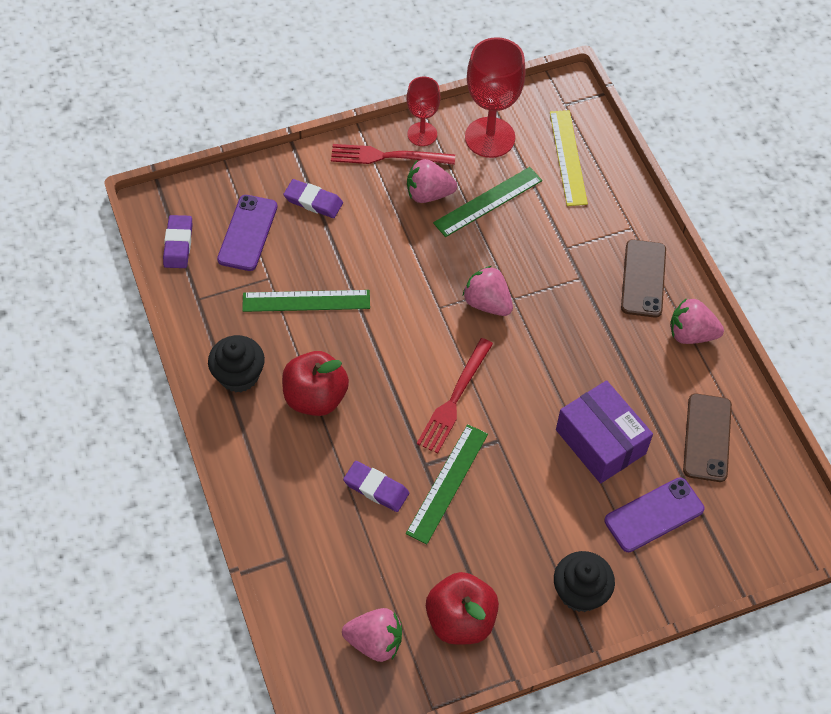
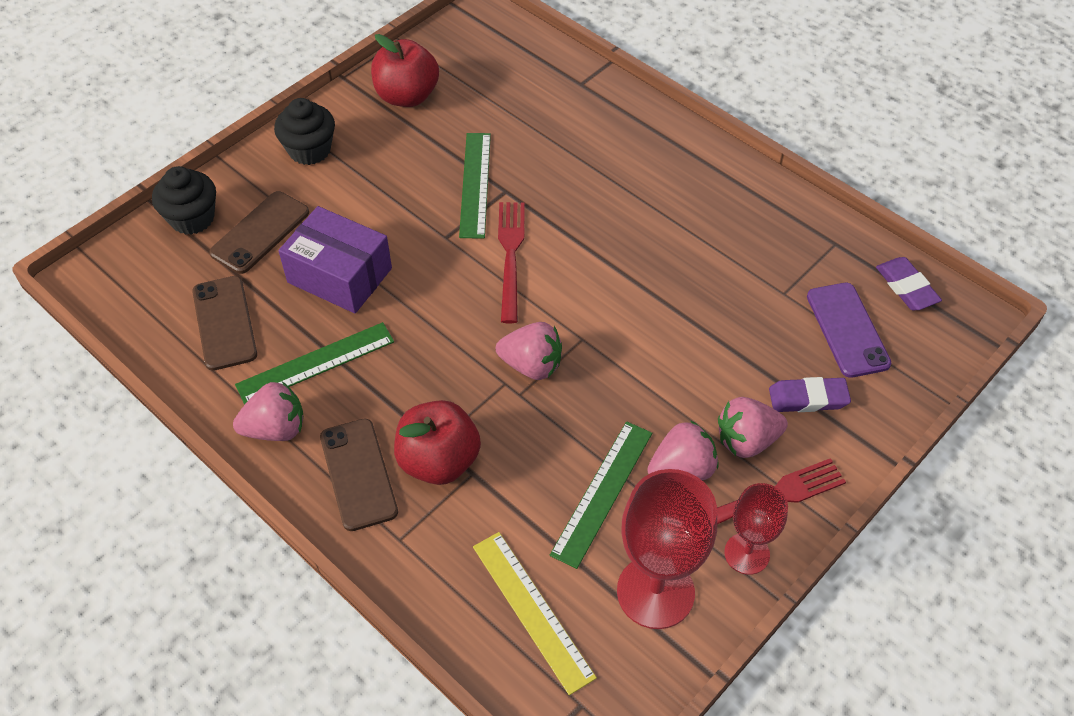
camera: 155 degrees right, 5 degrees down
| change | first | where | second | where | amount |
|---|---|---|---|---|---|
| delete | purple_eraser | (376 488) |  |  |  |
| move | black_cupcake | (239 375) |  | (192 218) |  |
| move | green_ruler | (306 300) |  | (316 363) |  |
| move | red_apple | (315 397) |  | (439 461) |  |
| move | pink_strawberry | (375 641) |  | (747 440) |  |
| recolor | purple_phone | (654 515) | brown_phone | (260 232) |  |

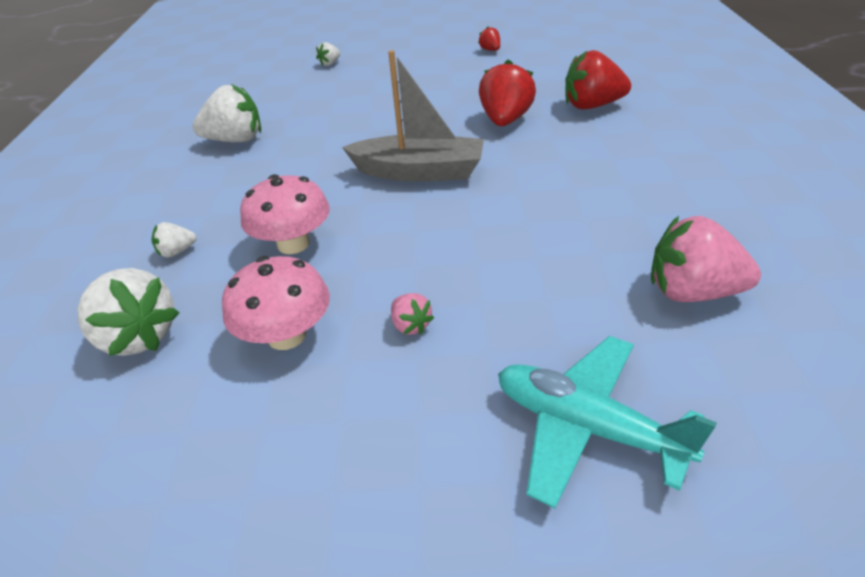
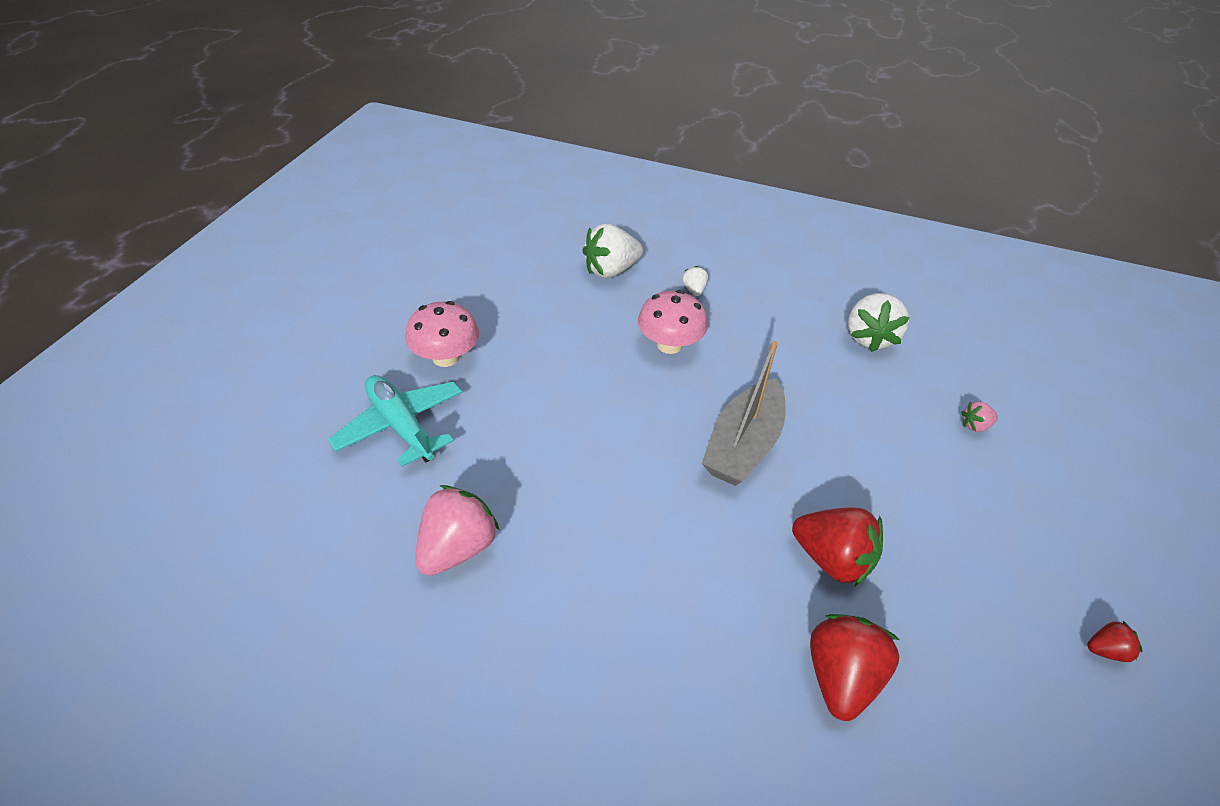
camera: 105 degrees right, 5 degrees up
| change | first | where | second | where | amount |
|---|---|---|---|---|---|
| delete | white_strawberry | (330 63) |  |  |  |
| move | pink_mushroom | (286 335) |  | (445 357) |  |
| move | pink_strawberry | (411 325) |  | (975 426) |  |
| rotate | turquoise_plane | (587 427) |  | (401 426) | 90 degrees counterclockwise |

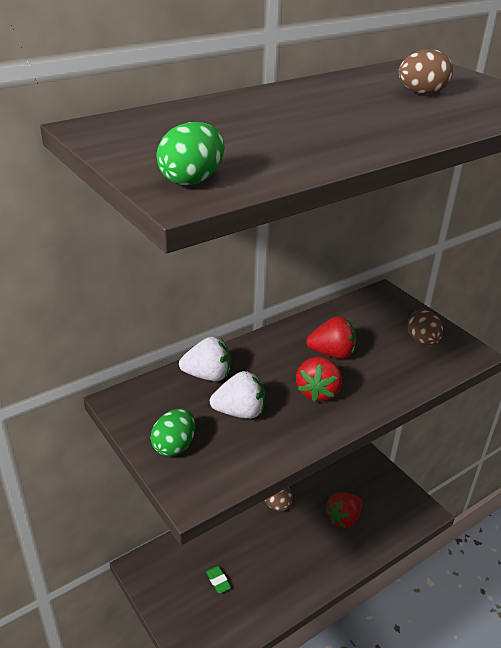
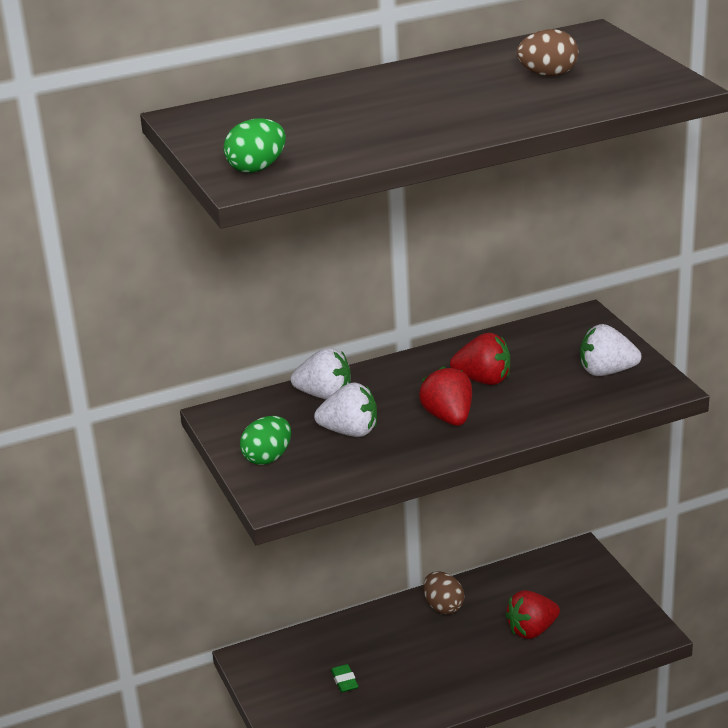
camera: 15 degrees right, 5 degrees down
| change | first | where | second | where | amount |
|---|---|---|---|---|---|
| replace | brown_egg | (422 341) | white_strawberry | (606 371) |  |
| rotate | red_strawberry | (317 392) |  | (448 417) | 135 degrees clockwise |

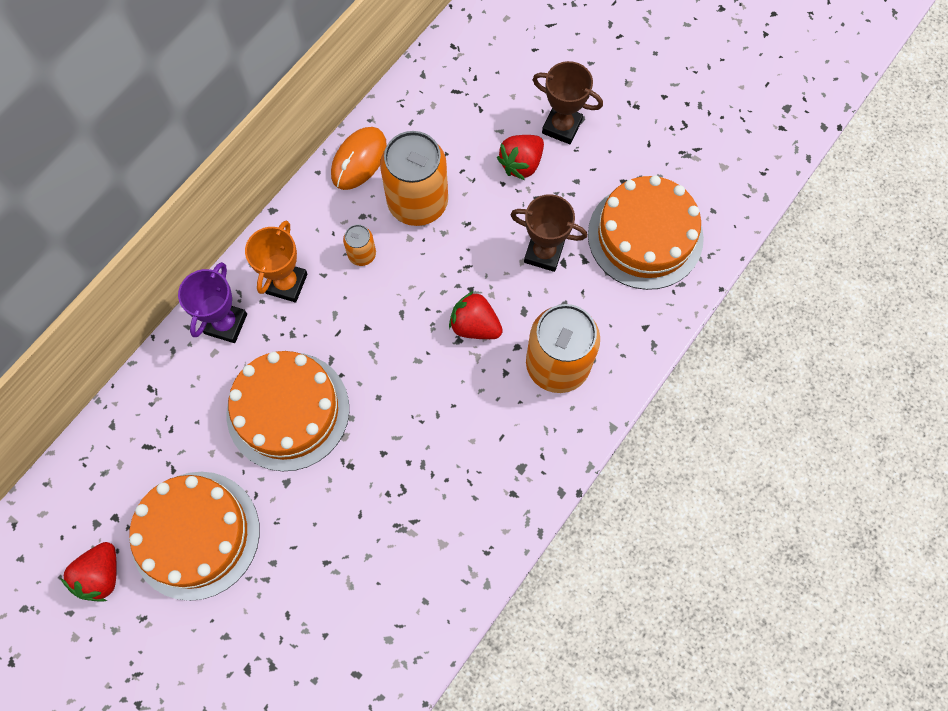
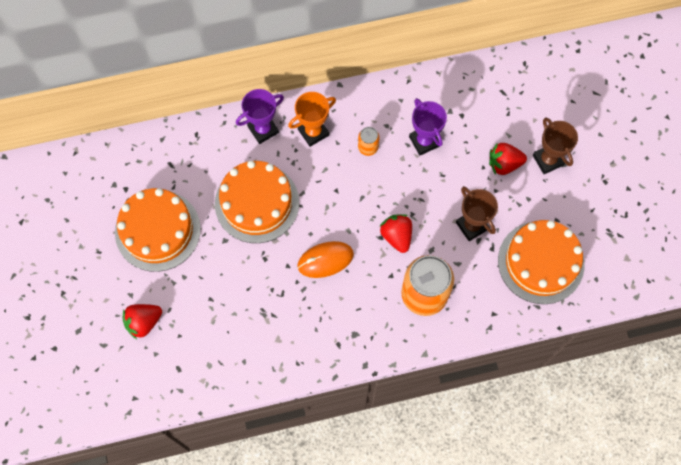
camera: 40 degrees right, 0 degrees up
| change | first | where | second | where | amount |
|---|---|---|---|---|---|
| move | red_strawberry | (101 575) |  | (144 322) |  |
| move | orange_mouse | (359 160) |  | (325 260) |  |
| replace | orange_can | (417 202) | purple_trophy | (424 141) |  |

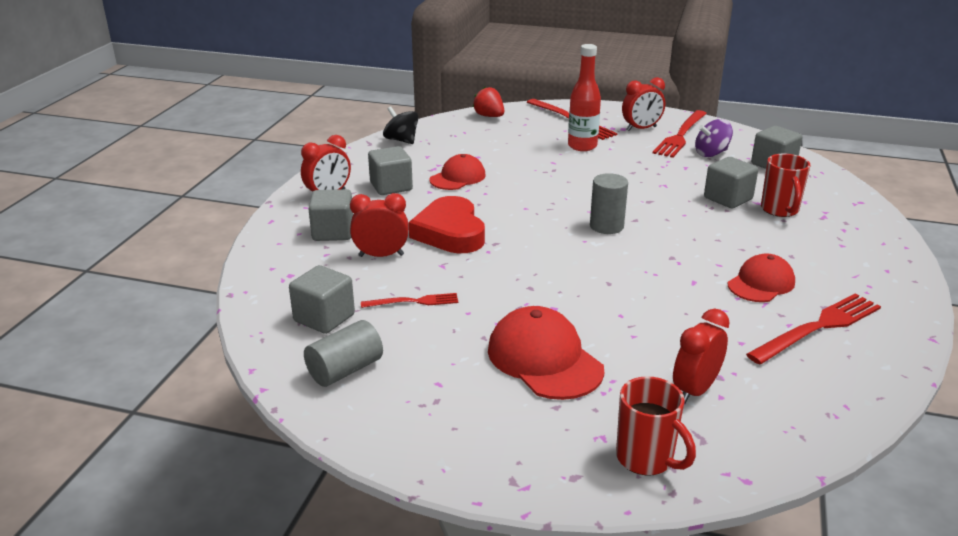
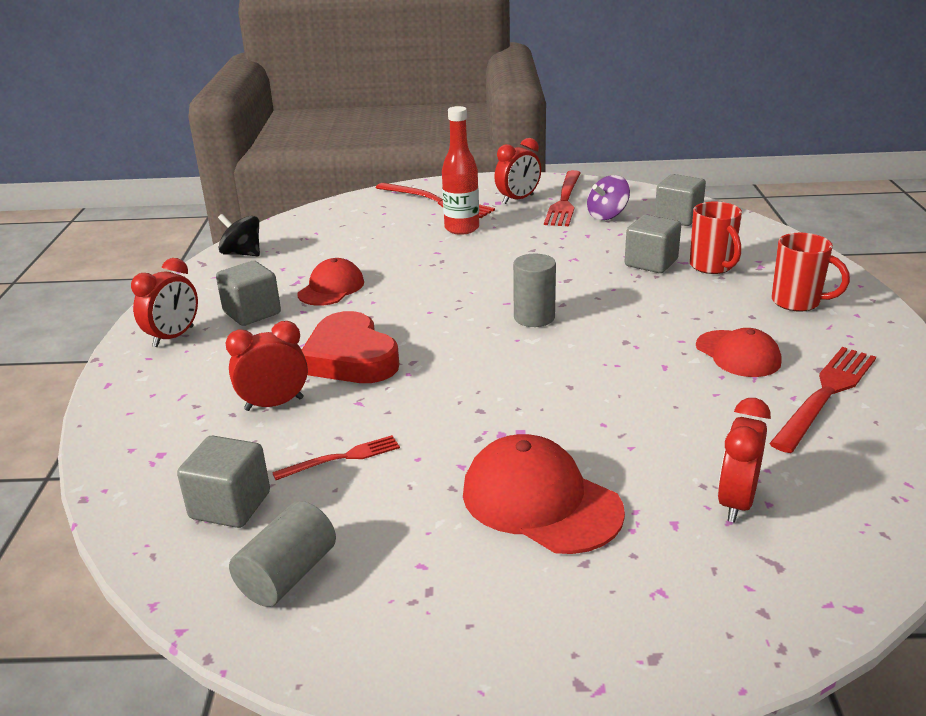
camera: 15 degrees left, 0 degrees up
| change | first | where | second | where | amount |
|---|---|---|---|---|---|
| delete | grey_cube | (333 232) |  |  |  |
| delete | red_strawberry | (489 116) |  |  |  |
| move | red_mug | (646 459) |  | (797 302) |  |
| rotate | red_cap | (761 283) |  | (738 354) | 120 degrees clockwise |

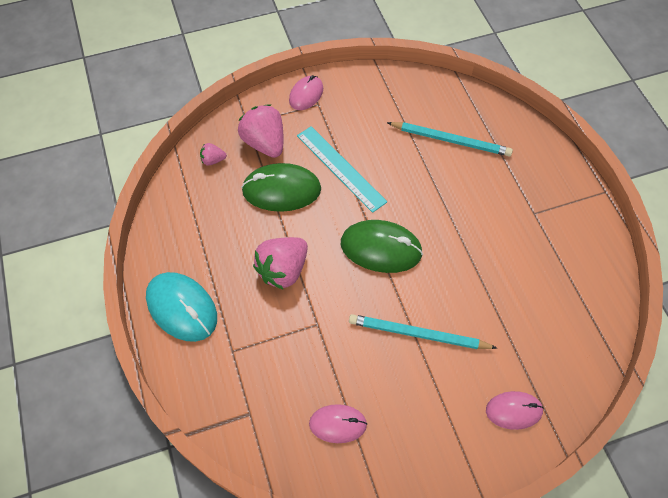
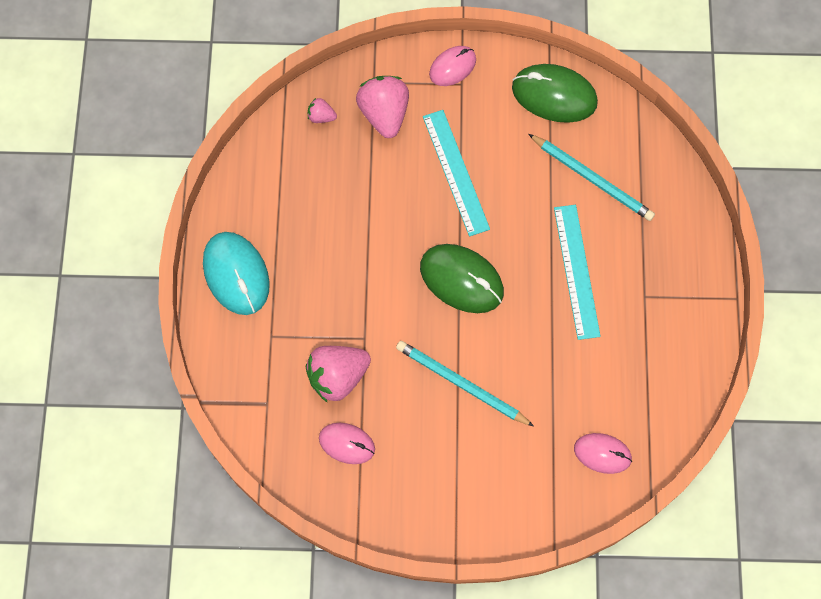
camera: 20 degrees right, 10 degrees up
| change | first | where | second | where | amount |
|---|---|---|---|---|---|
| insert |  |  | turquoise_ruler | (576 271) |  |
| move | green_mouse | (281 190) |  | (554 95) |  |
| move | pink_strawberry | (283 270) |  | (338 377) |  |
| move | pink_mouse | (513 411) |  | (602 453) |  |

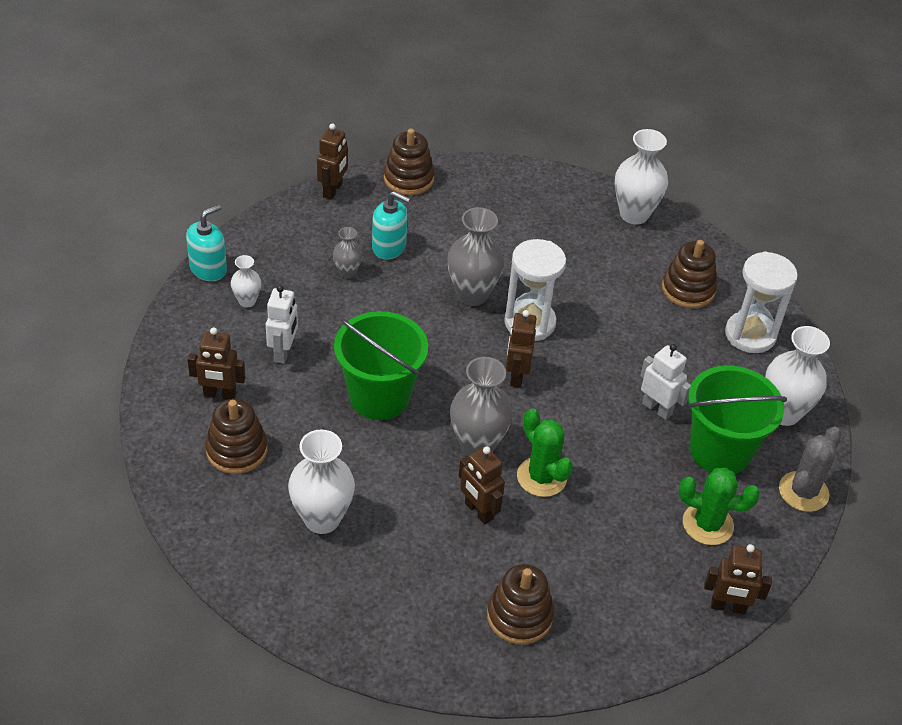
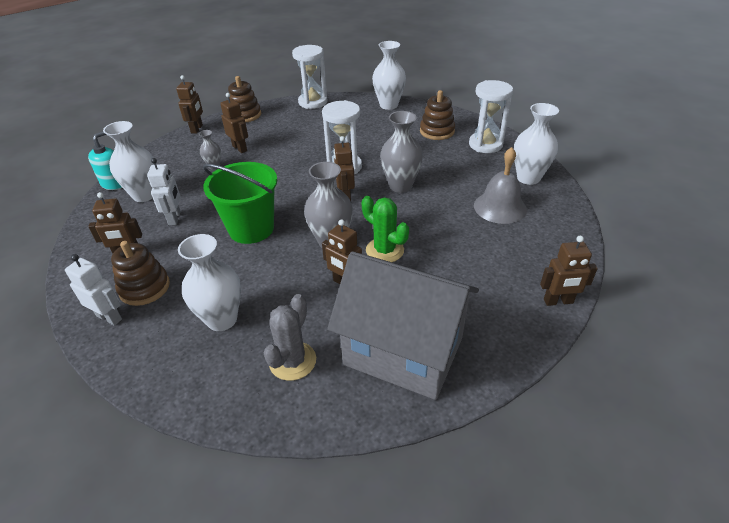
camera: 10 degrees left, 5 degrees down
| change | first | where | second | where | amount |
|---|---|---|---|---|---|
| delete | green_cactus | (707 524) |  |  |  |
| insert |  |  | white_hourglass | (313 102) |  |
| move | grey_vase | (472 295) |  | (400 186) |  |
| move | white_robot | (657 409) |  | (109 317) |  |
| move | grey_cactus | (803 492) |  | (292 361) |  |
| replace | turquoise_soap_dispenser | (389 247) | brown_robot | (240 148) |  |
| replace | brown_stacking_toy | (519 616) | grey_house | (403 351) |  |
| replace | green_bucket | (720 451) | grey_bell | (500 207) |  |
| resize | white_vase | (247 301) |  | (144 195) | x1.88 |

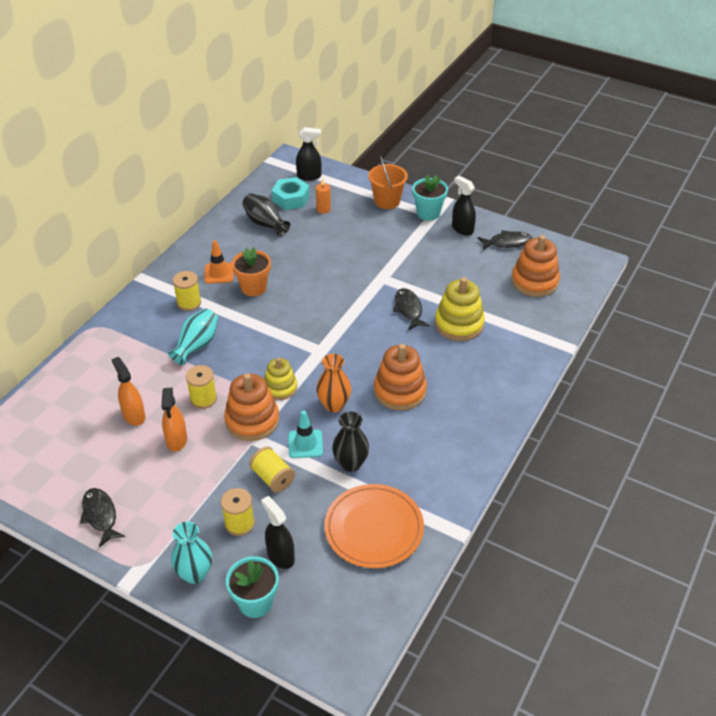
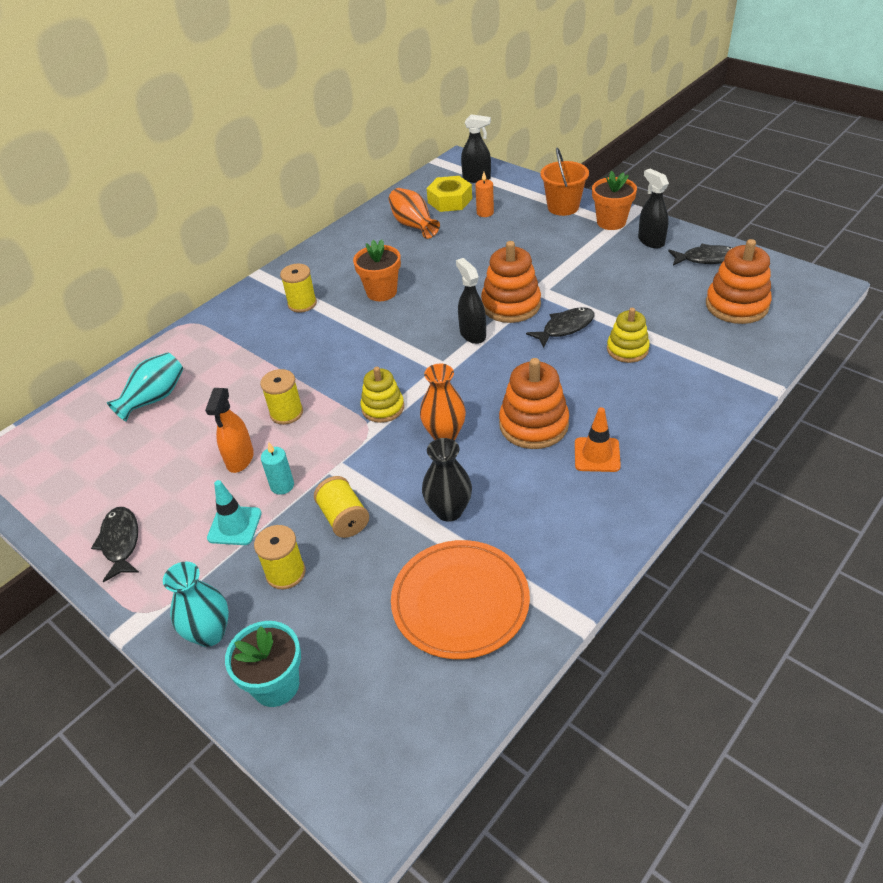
camera: 15 degrees right, 0 degrees up
| change | first | where | second | where | amount |
|---|---|---|---|---|---|
| delete | orange_spray_bottle | (134 415) |  |  |  |
| insert |  |  | turquoise_candle | (282 486) |  |
| move | turquoise_vase | (197 345) |  | (154 398) |  |
| move | orange_traffic_cone | (219 273) |  | (597 455) |  |
| move | orange_stacking_toy | (252 420) |  | (511 305) |  |
| move | black_spray_bottle | (280 556) |  | (472 334) |  |
| move | turquoise_traffic_cone | (305 444) |  | (234 525) |  |
| recolor | black_vase | (265 224) | orange_vase | (413 225) |  |
| recolor | turquoise_nut | (291 199) | yellow_nut | (449 200) |  |
| recolor | turquoise_flower_pot | (428 213) | orange_flower_pot | (611 222) |  |
| rotate | black_fish | (408 309) |  | (565 328) | 60 degrees clockwise |
| resize | yellow_stacking_toy | (459 324) |  | (627 349) | x0.65 |

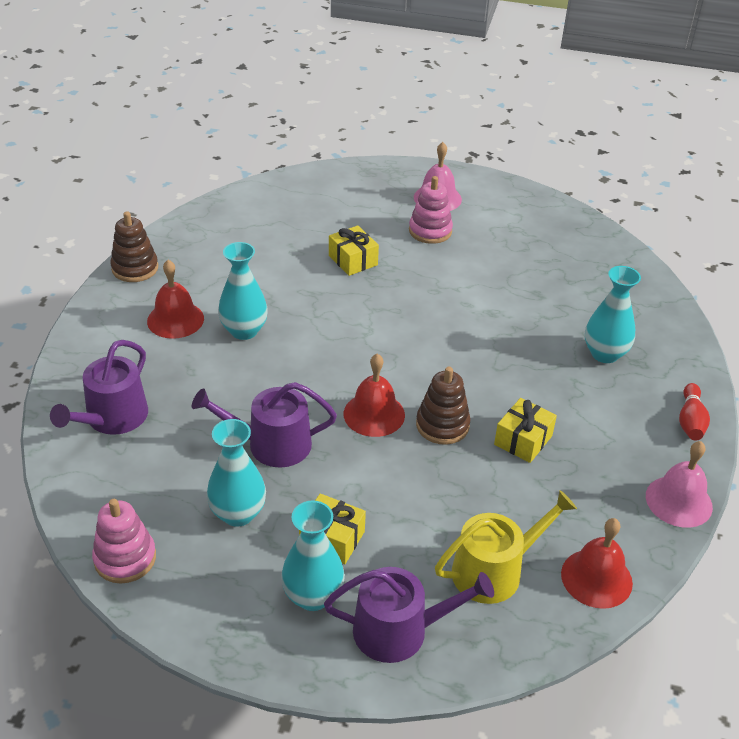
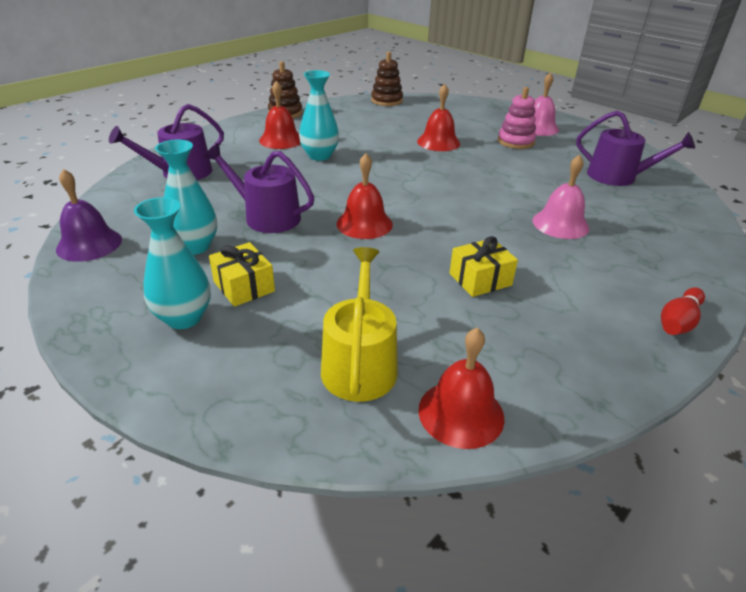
camera: 30 degrees right, 5 degrees down
| change | first | where | second | where | amount |
|---|---|---|---|---|---|
| delete | turquoise_vase | (604 354) |  |  |  |
| move | purple_watering_can | (400 630) |  | (618 177) |  |
| move | brown_stacking_toy | (442 425) |  | (386 101) |  |
| move | pink_bell | (679 501) |  | (560 224) |  |
| replace | pink_stacking_toy | (125 558) | purple_bell | (89 244) |  |
| replace | yellow_gift | (353 260) | red_bell | (438 142) |  |
| rotate | yellow_watering_can | (494 570) |  | (359 363) | 90 degrees counterclockwise |

